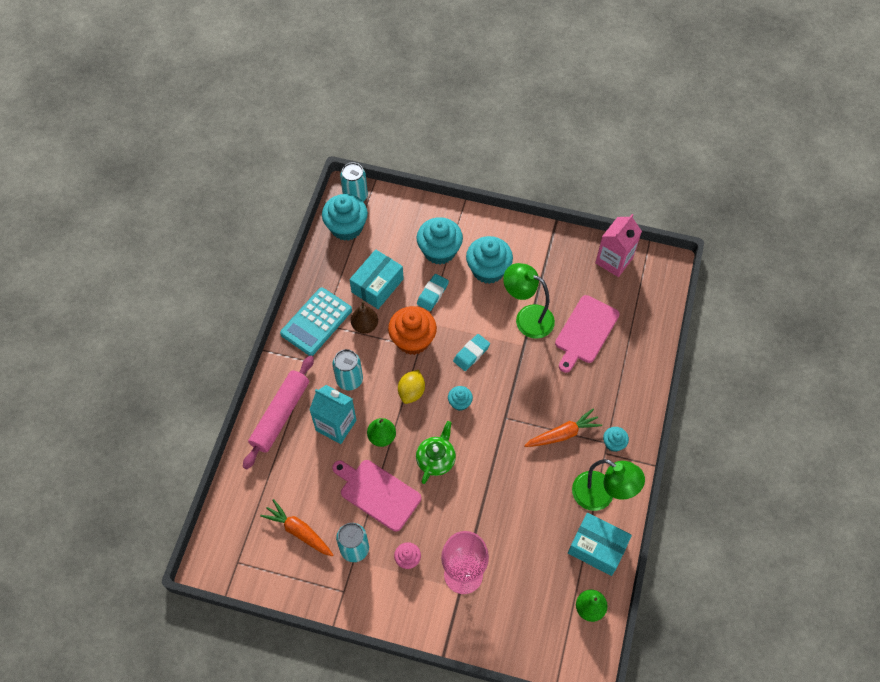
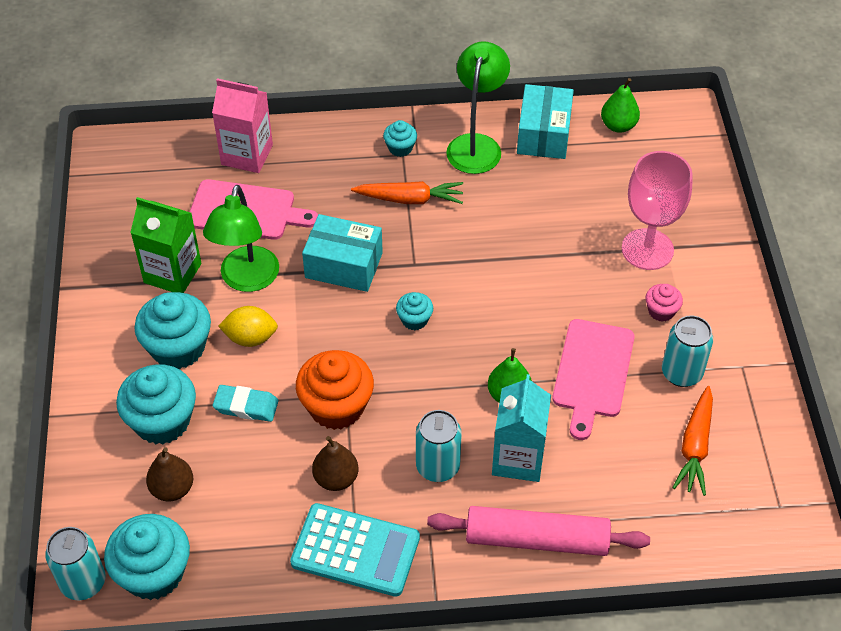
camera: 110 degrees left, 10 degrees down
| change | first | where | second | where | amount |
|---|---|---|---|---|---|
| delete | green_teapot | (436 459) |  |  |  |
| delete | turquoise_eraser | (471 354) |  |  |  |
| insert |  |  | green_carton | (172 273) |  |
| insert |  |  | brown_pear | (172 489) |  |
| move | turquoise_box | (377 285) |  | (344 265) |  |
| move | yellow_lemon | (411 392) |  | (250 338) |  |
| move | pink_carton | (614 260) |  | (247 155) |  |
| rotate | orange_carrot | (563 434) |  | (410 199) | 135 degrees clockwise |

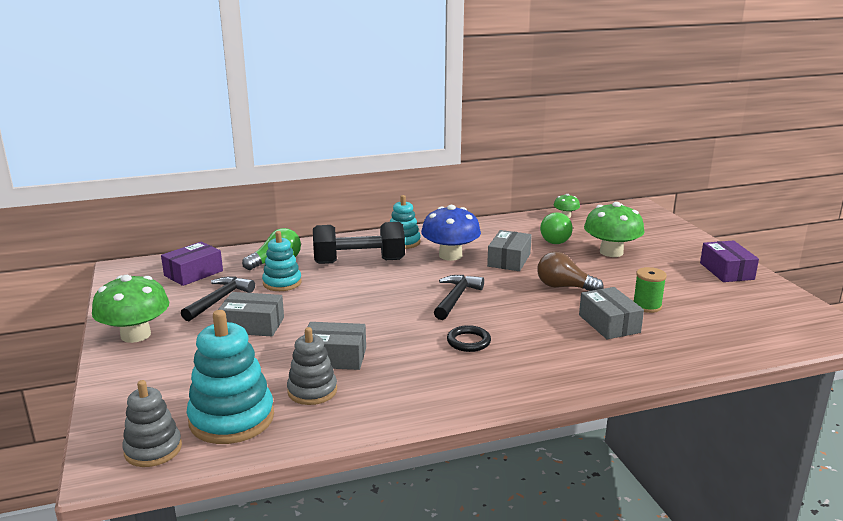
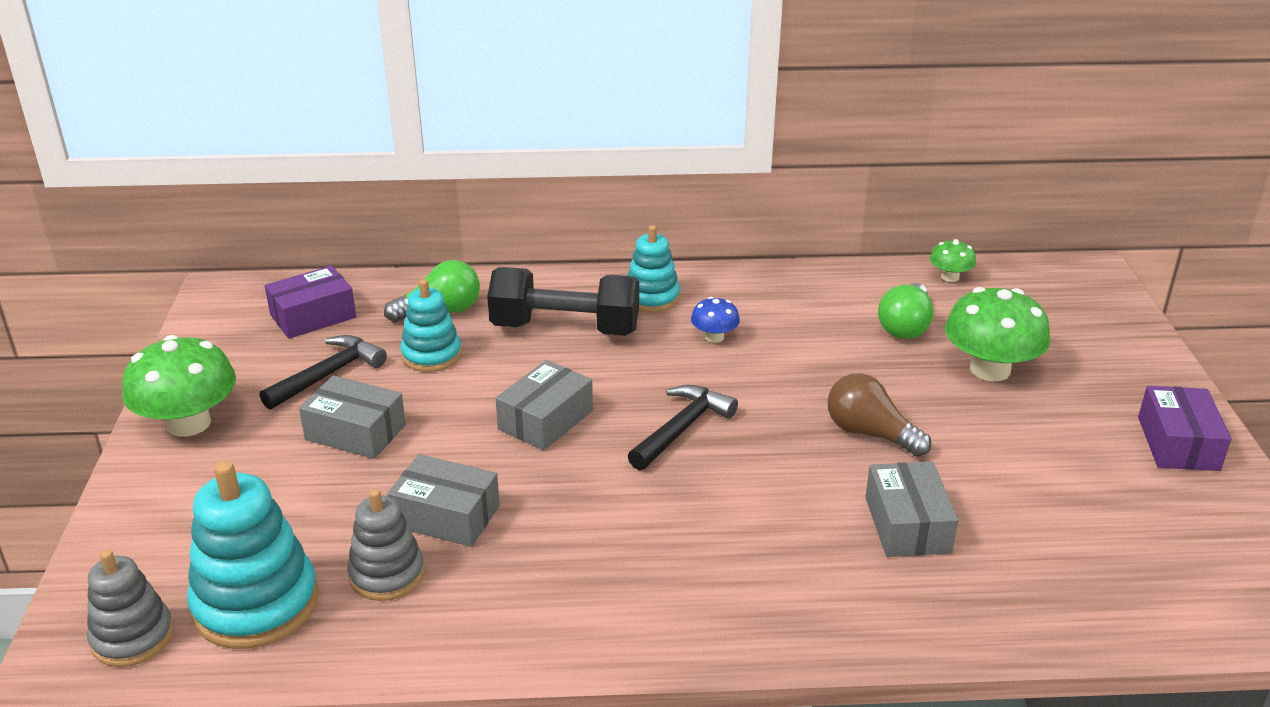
camera: 15 degrees right, 10 degrees up
| change | first | where | second | where | amount |
|---|---|---|---|---|---|
| delete | black_ring | (468 342) |  |  |  |
| delete | green_spool | (647 306) |  |  |  |
| move | grey_box | (509 260) |  | (545 420) |  |
| resize | blue_mushroom | (450 255) |  | (714 337) | x0.50 |

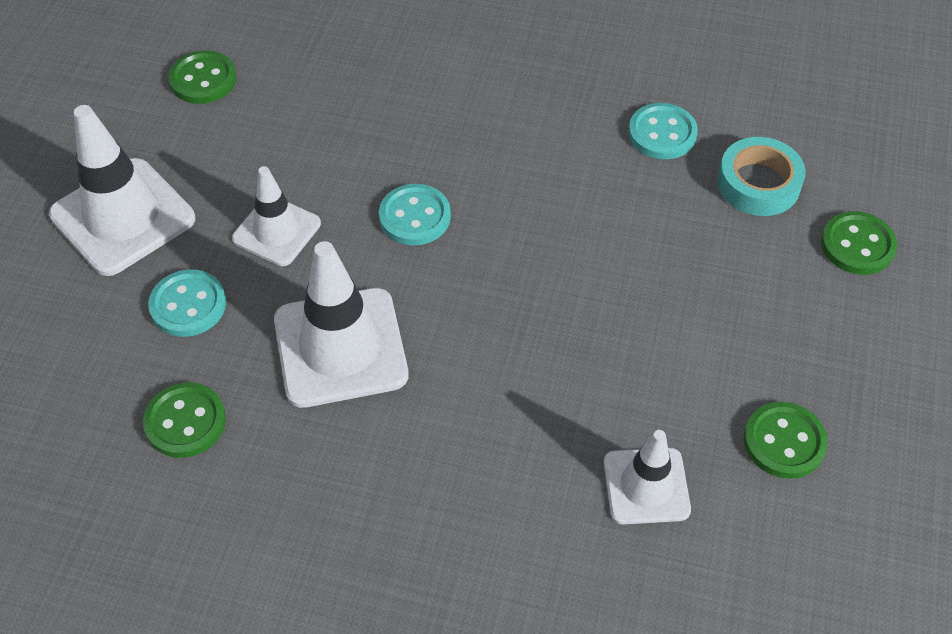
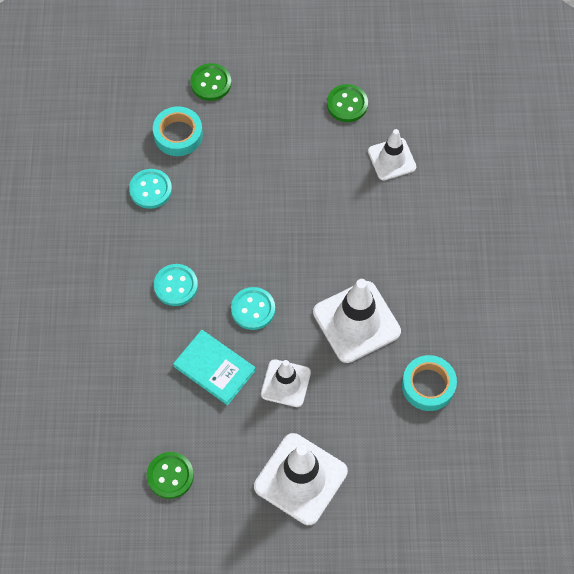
camera: 105 degrees left, 10 degrees up
| change | first | where | second | where | amount |
|---|---|---|---|---|---|
| insert |  |  | turquoise_book | (214 368) |  |
| move | turquoise_button | (188 305) |  | (176 286) |  |
| replace | green_button | (185 422) | turquoise_tape | (428 385) |  |

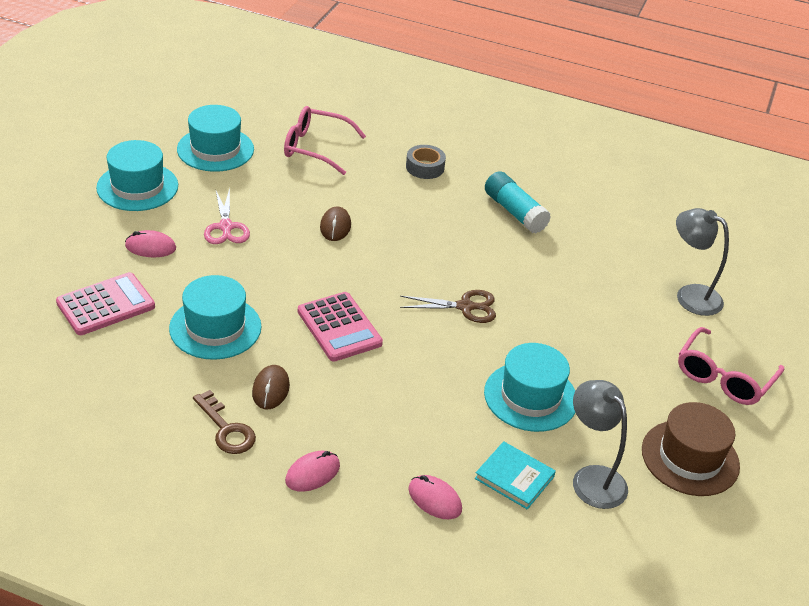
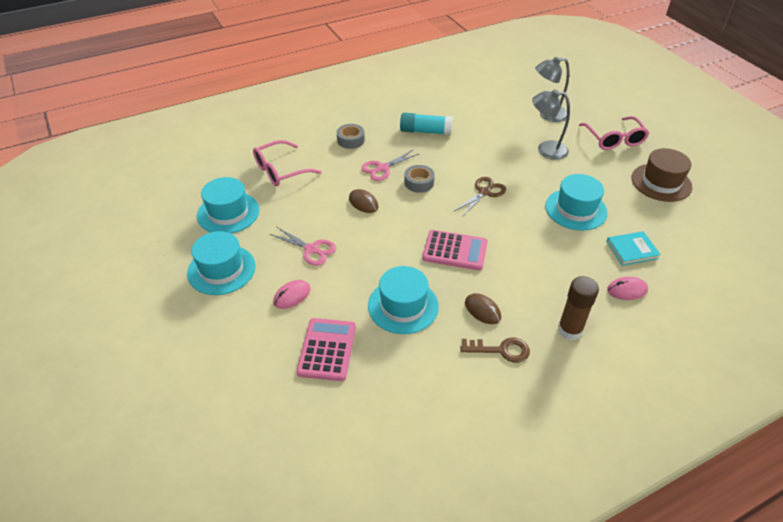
camera: 45 degrees left, 5 degrees up
| change | first | where | second | where | amount |
|---|---|---|---|---|---|
| insert |  |  | pink_scissors | (382 168) |  |
| insert |  |  | grey_tape | (419 182) |  |
| move | grey_lamp | (592 478) |  | (545 150) |  |
| replace | pink_mouse | (312 473) | brown_glue_stick | (569 330) |  |

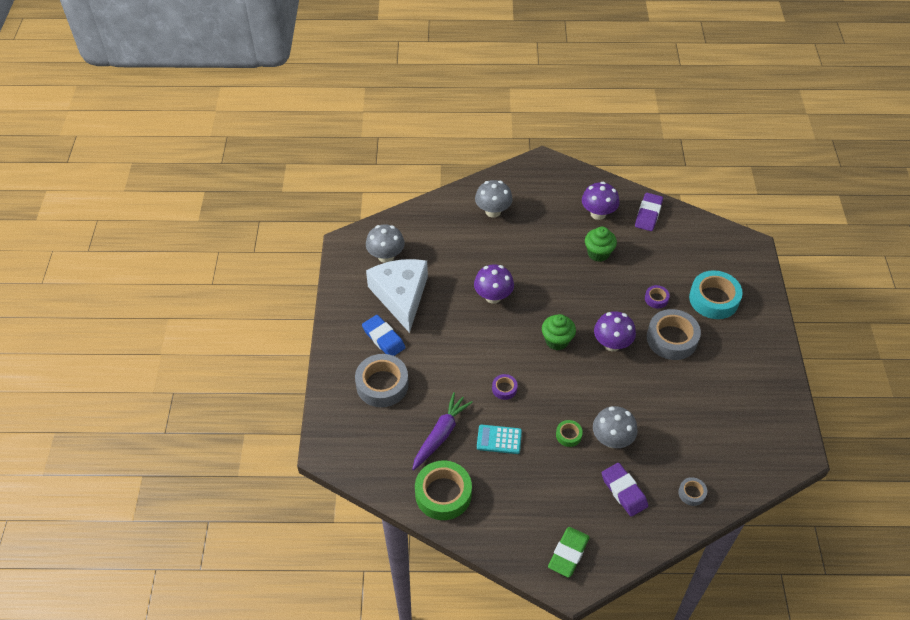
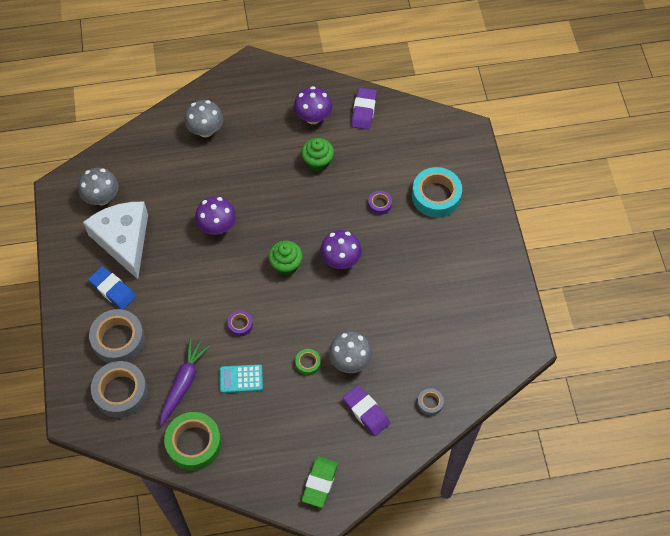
camera: 10 degrees left, 10 degrees up
| change | first | where | second | where | amount |
|---|---|---|---|---|---|
| move | grey_tape | (672 339) |  | (121 392) |  |

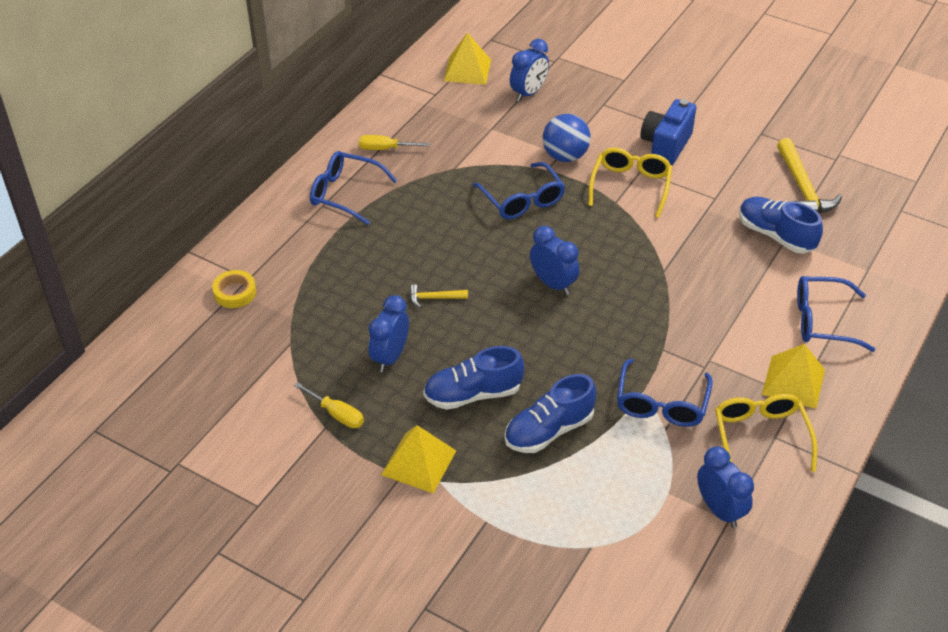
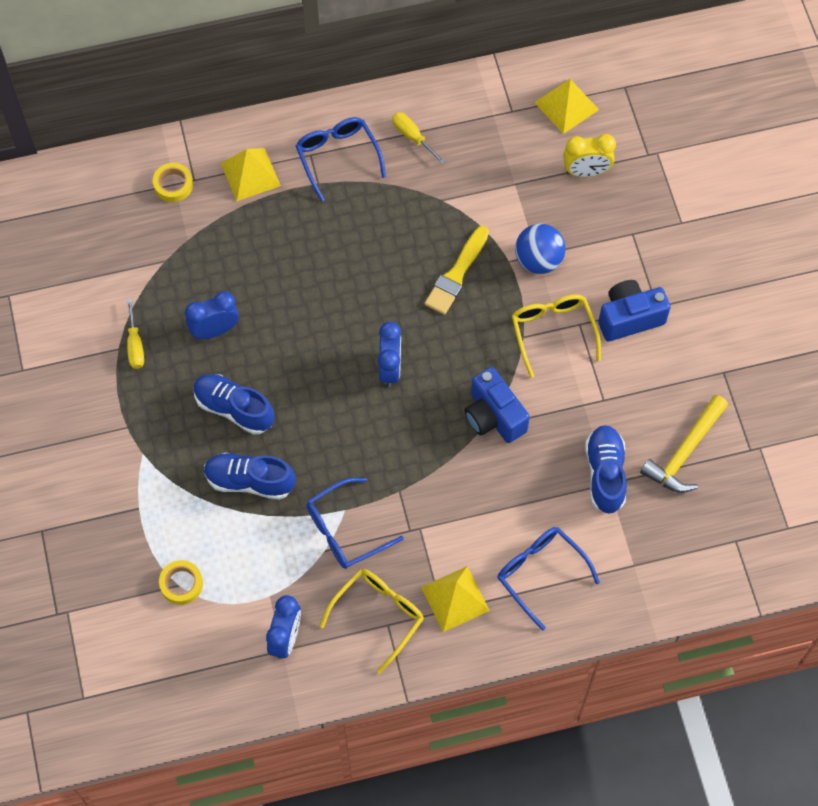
camera: 45 degrees right, 20 degrees up
| change | first | where | second | where | amount |
|---|---|---|---|---|---|
| delete | yellow_hammer | (434 298) |  |  |  |
| insert |  |  | yellow_tape | (181 584) |  |
| insert |  |  | blue_camera | (493 416) |  |
| move | yellow_pyramid | (419 462) |  | (250 174) |  |
| replace | blue_glasses | (522 200) | yellow_brush | (456 274) |  |
| recolor | blue_clock | (528 93) | yellow_clock | (586 172) |  |
| rotate | yellow_glasses | (630 186) |  | (553 332) | 75 degrees counterclockwise |

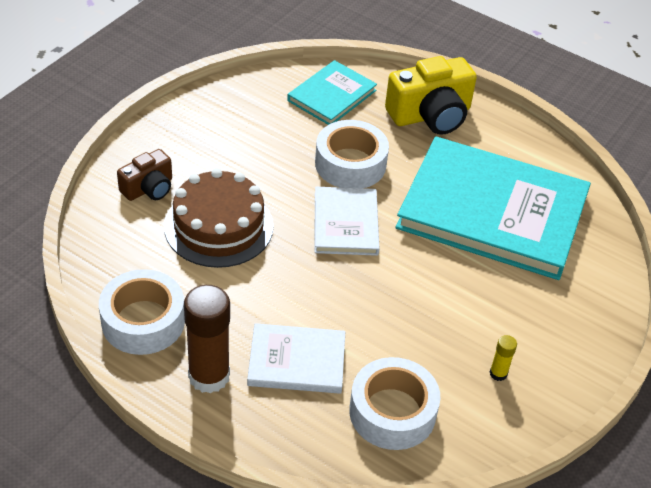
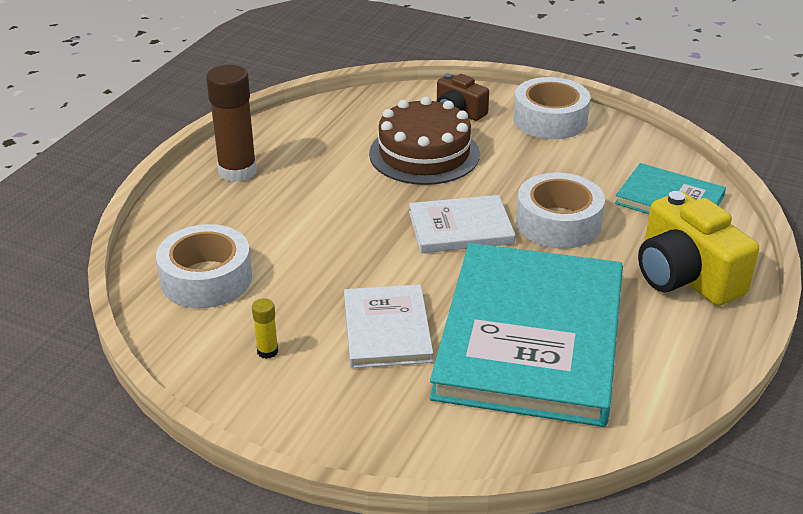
camera: 85 degrees right, 10 degrees down
| change | first | where | second | where | amount |
|---|---|---|---|---|---|
| move | white_tape | (143 321) |  | (550 120) |  |
| move | white_book | (296 361) |  | (387 329) |  |

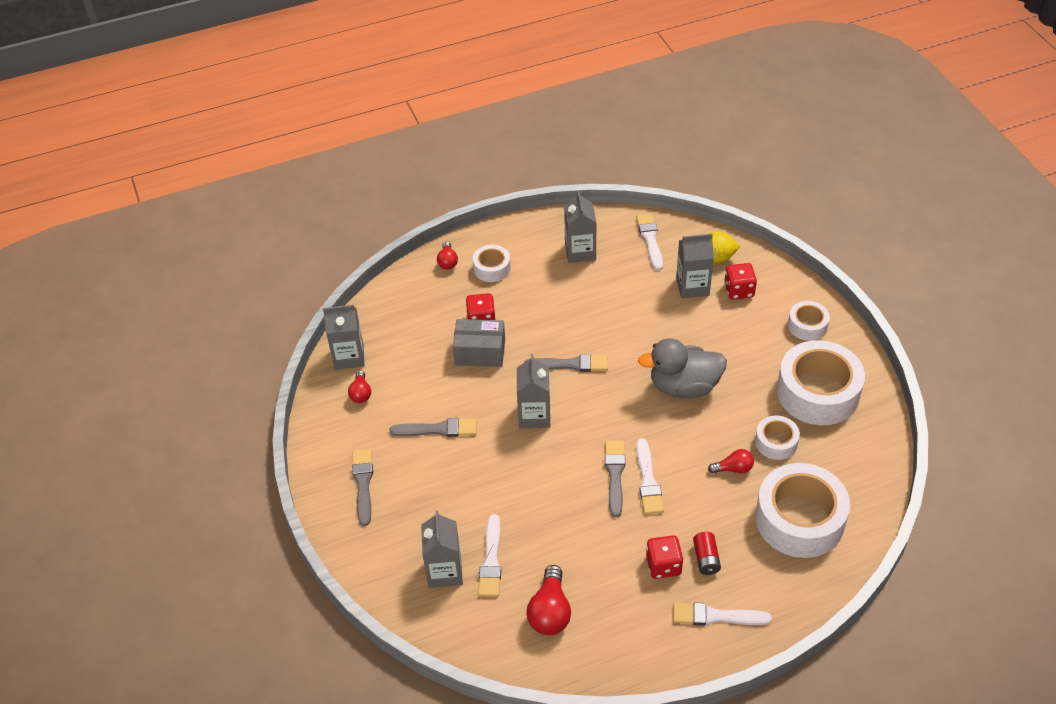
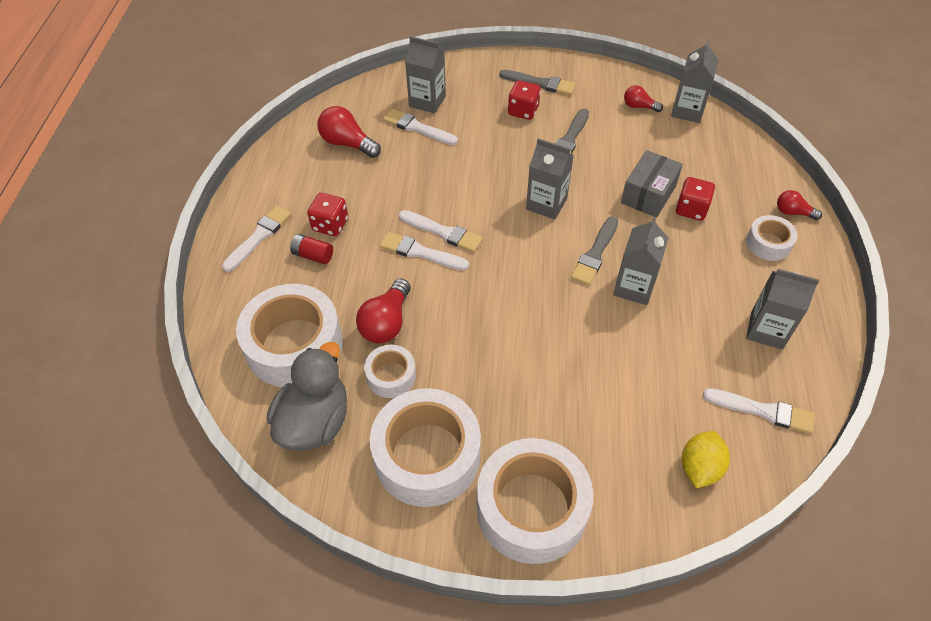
camera: 115 degrees right, 5 degrees up
| change | first | where | second | where | amount |
|---|---|---|---|---|---|
| move | grey_duck | (684 386) |  | (315 422) |  |
| move | grey_carton | (692 286) |  | (634 287) |  |
| move | red_dice | (739 290) |  | (523 111) |  |
| recolor | grey_brush | (615 475) | white_brush | (443 232) |  |
| resize | red_light_bulb | (733 469) |  | (386 323) | x1.67 |
| resize | white_tape | (807 325) |  | (531 508) | x2.00 |

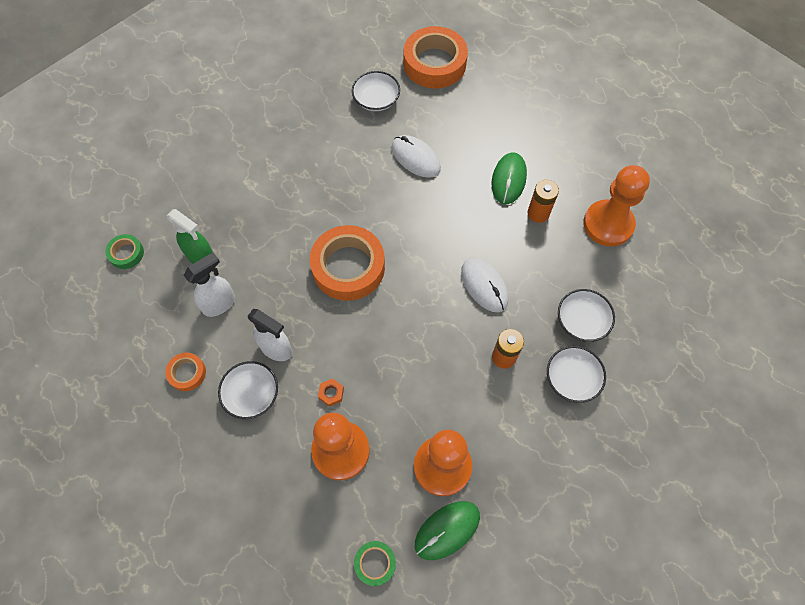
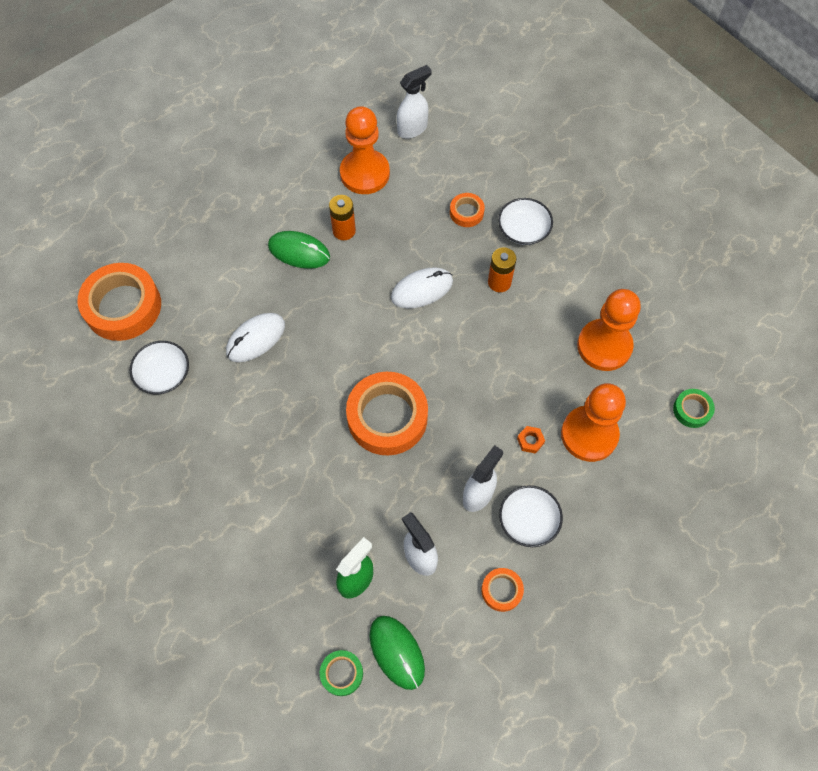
camera: 85 degrees left, 0 degrees up
| change | first | where | second | where | amount |
|---|---|---|---|---|---|
| insert |  |  | white_spray_bottle | (412 129) |  |
| move | green_mouse | (447 530) |  | (397 652) |  |
| replace | white_bowl | (582 321) | orange_tape | (466 212) |  |

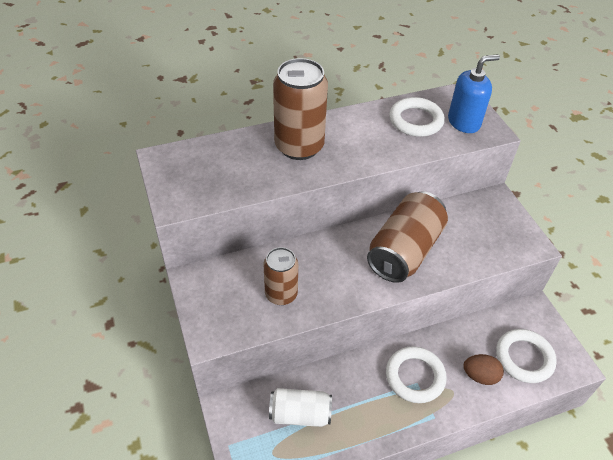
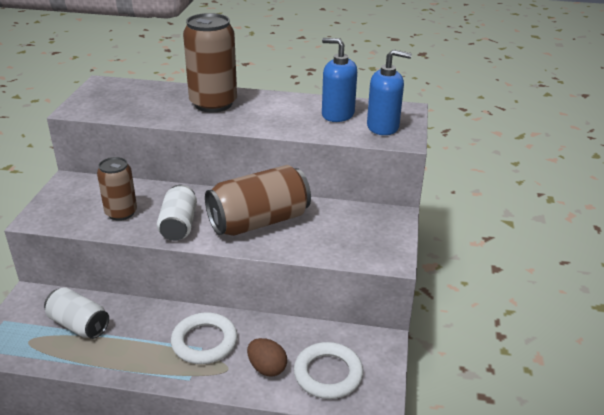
camera: 30 degrees right, 15 degrees down
| change | first | where | second | where | amount |
|---|---|---|---|---|---|
| insert |  |  | white_can | (179 225) |  |
| replace | white_ring | (416 120) | blue_soap_dispenser | (337 114) |  |

